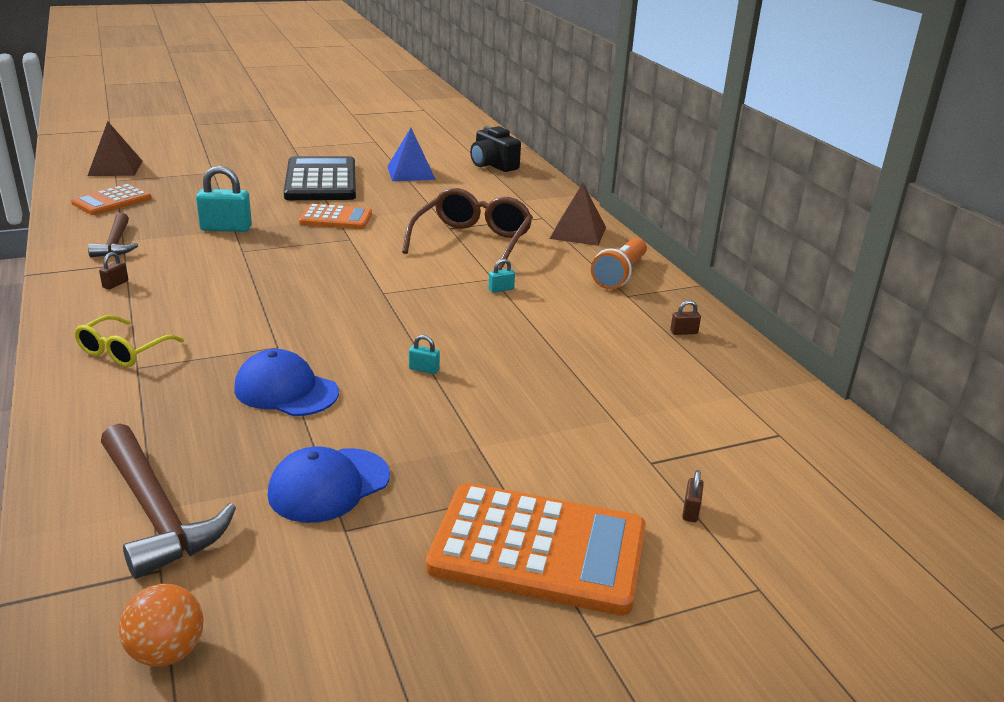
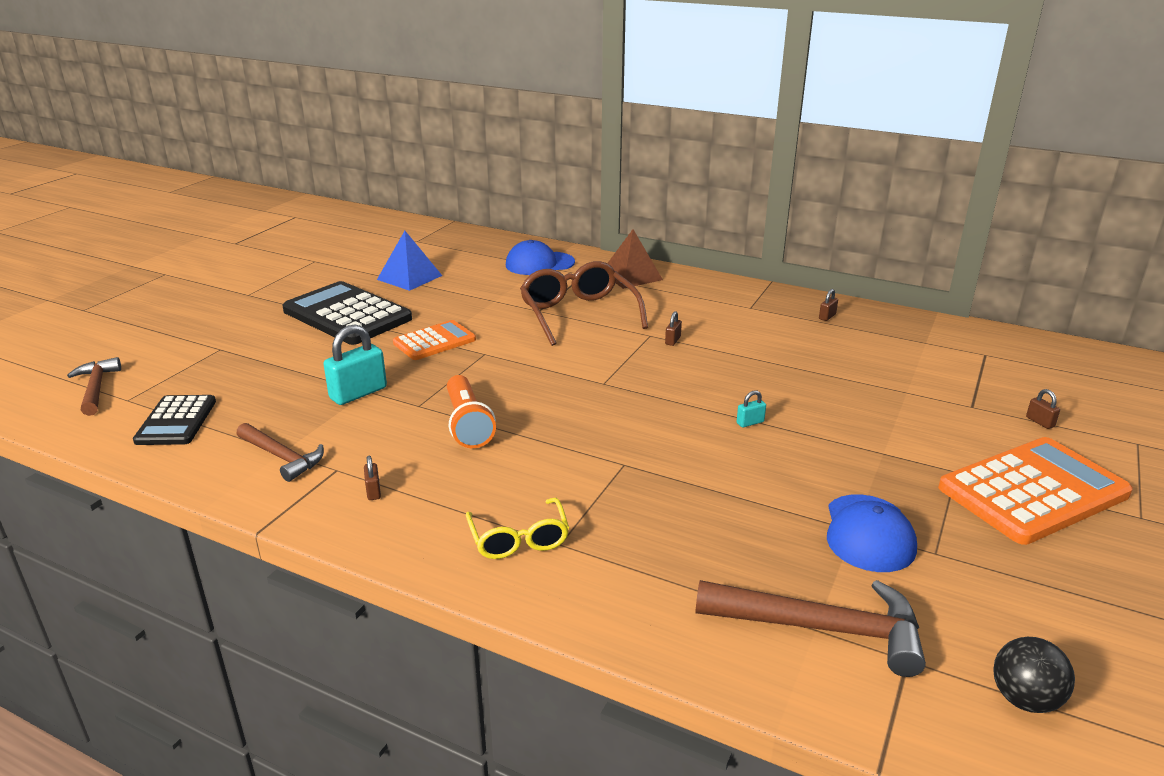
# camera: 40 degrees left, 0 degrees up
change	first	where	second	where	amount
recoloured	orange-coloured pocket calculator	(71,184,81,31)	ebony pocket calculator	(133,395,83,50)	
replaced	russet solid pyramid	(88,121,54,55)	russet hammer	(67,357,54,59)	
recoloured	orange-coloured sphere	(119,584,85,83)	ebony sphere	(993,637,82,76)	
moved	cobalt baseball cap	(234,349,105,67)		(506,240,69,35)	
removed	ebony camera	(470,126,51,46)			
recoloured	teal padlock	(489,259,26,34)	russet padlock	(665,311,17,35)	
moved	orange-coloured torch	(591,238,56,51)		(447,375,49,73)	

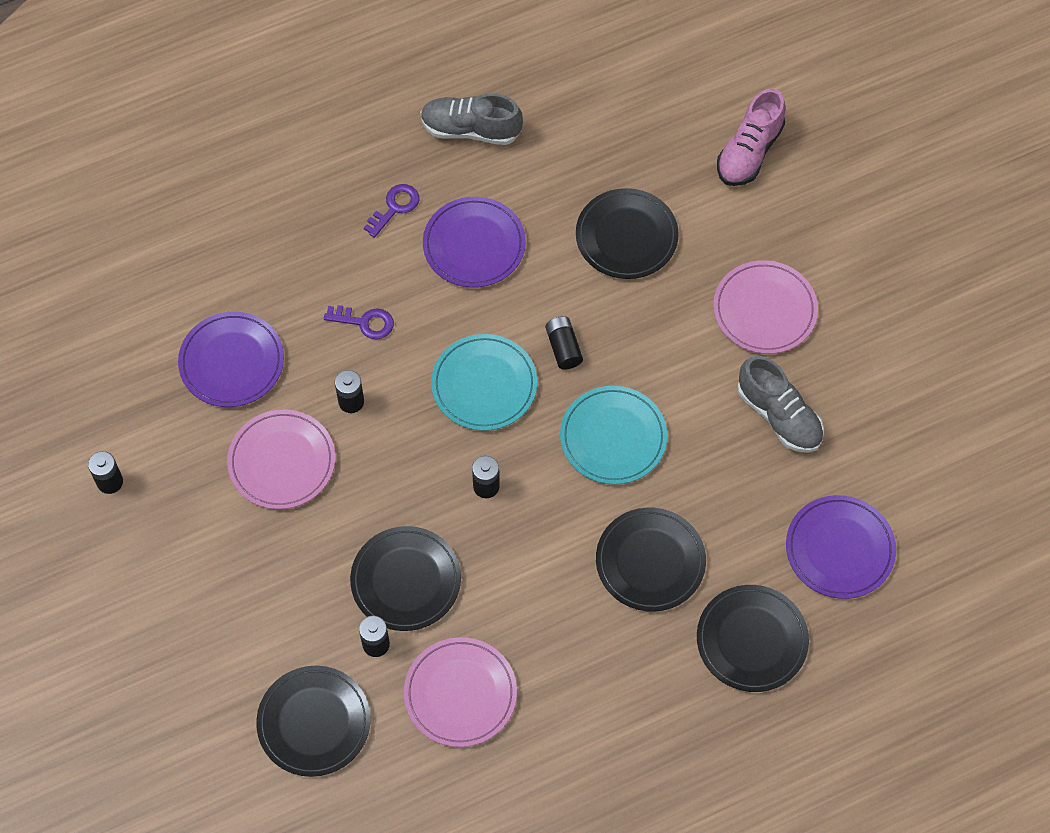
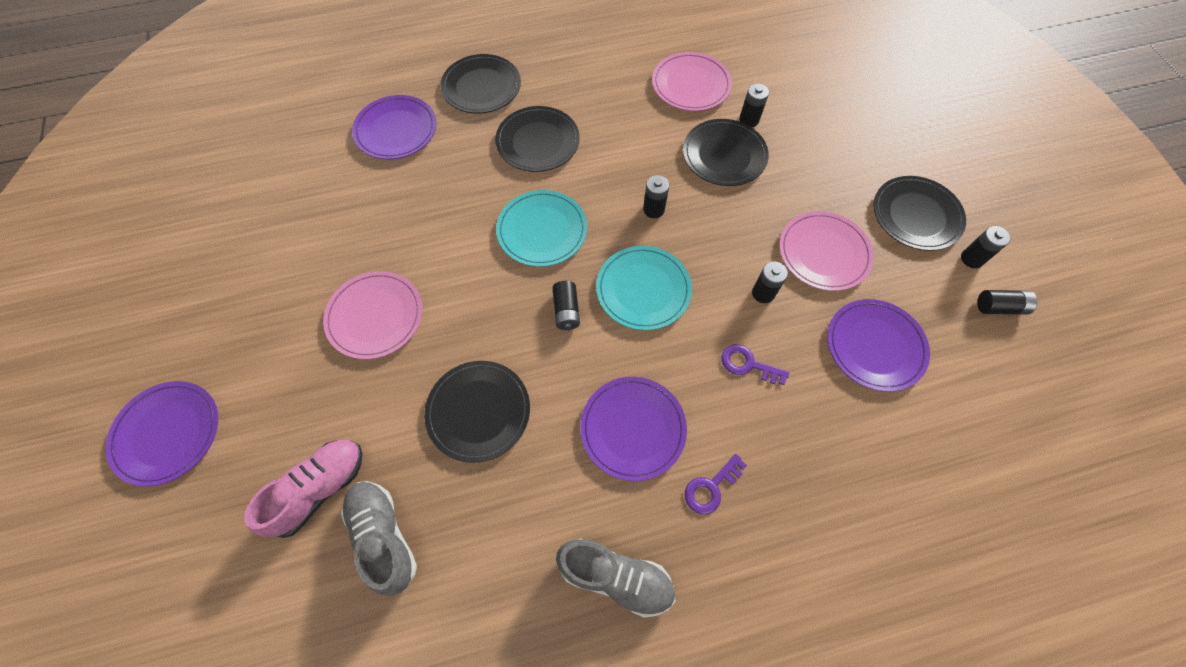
# camera: 170 degrees left, 0 degrees up
change	first	where	second	where	amount
moved	ebony flat dish	(256,666,115,111)		(873,176,93,75)	
moved	gray lace-up shoe	(737,356,87,97)		(341,481,76,115)	
added			royal purple flat dish	(106,381,112,105)	
added			ebony battery	(977,290,61,25)	

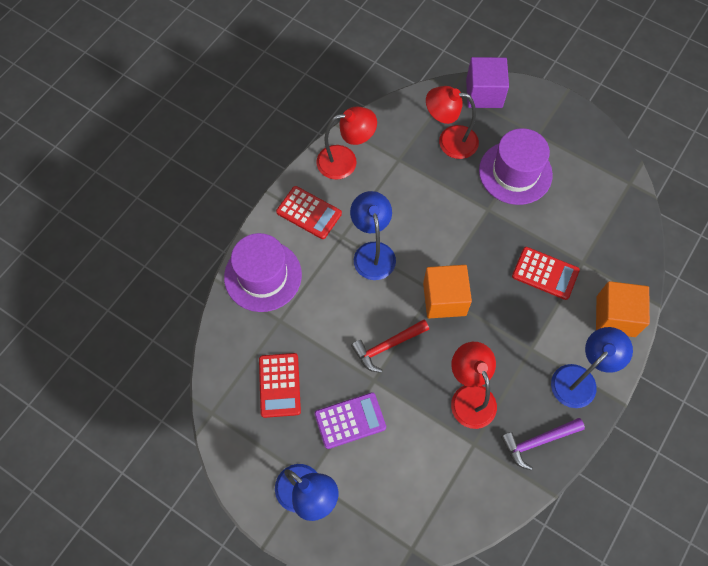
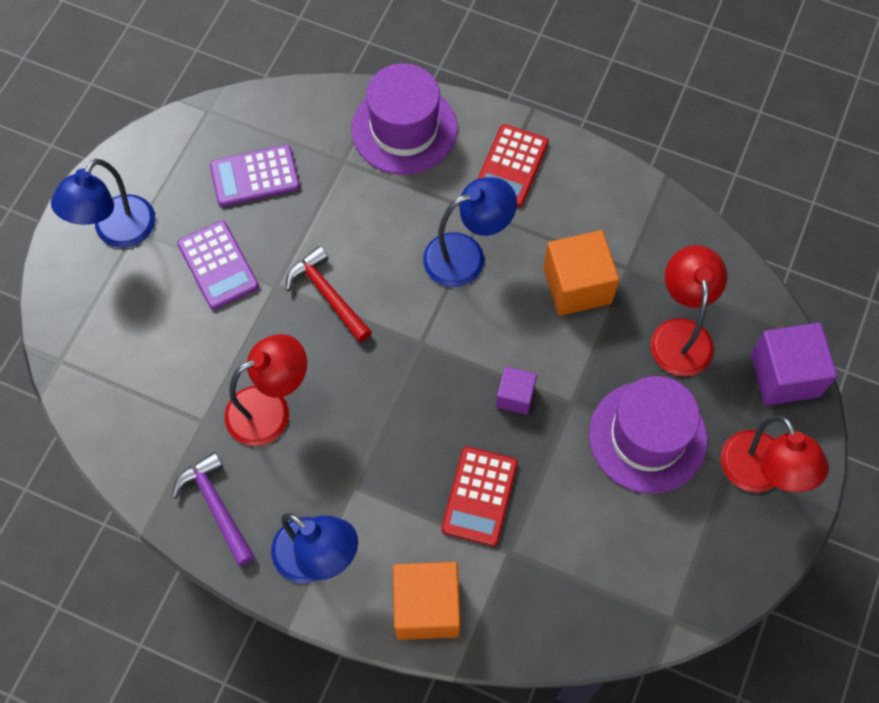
# camera: 80 degrees right, 0 degrees up
change	first	where	second	where	amount
recoloured	red pocket calculator	(259,353,42,65)	royal purple pocket calculator	(210,145,90,62)	
moved	red lamp	(316,106,61,74)		(721,416,108,76)	
moved	orange-coloured block	(423,265,49,53)		(544,230,75,86)	
added			royal purple block	(496,366,41,49)	

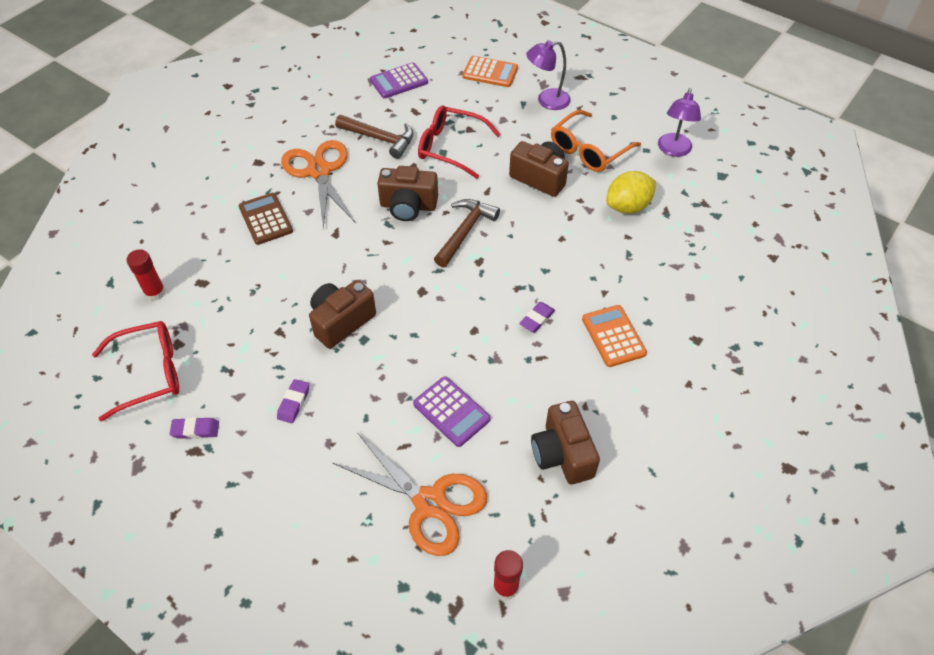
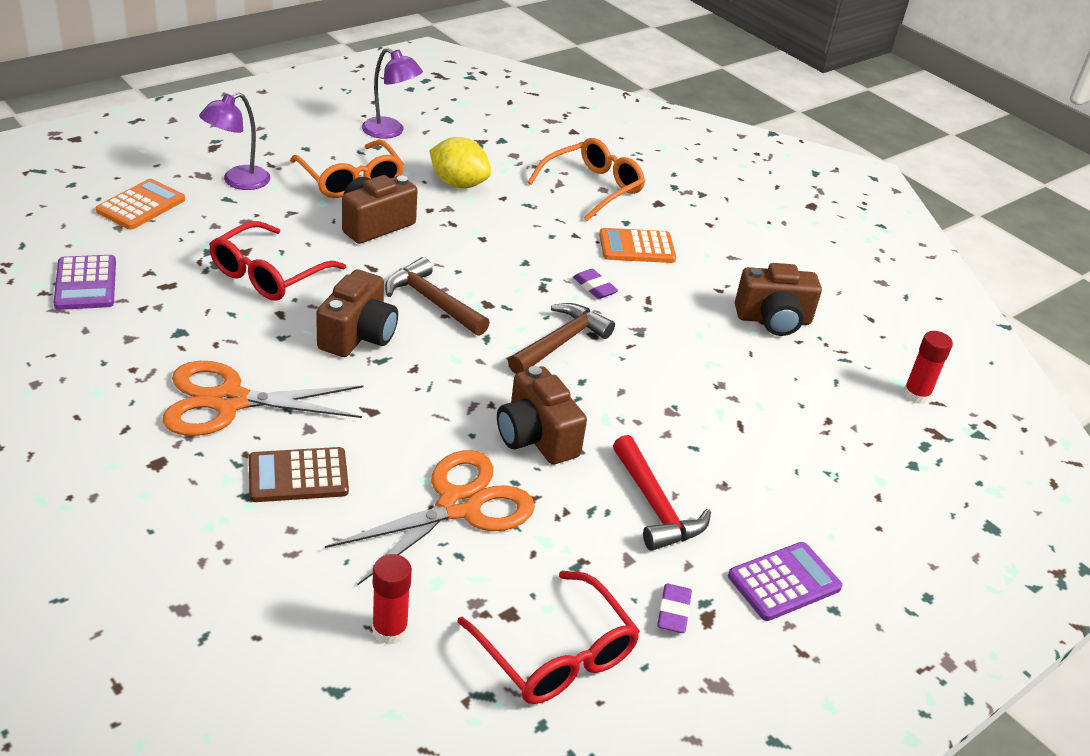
# camera: 80 degrees left, 15 degrees down
change	first	where	second	where	amount
turned	red spectacles	(92,321,87,100)		(457,571,183,133)	150 degrees clockwise
replaced	royal purple gum eraser	(277,379,32,45)	red hammer	(613,435,98,116)	
moved	orange-coloured scissors	(333,432,154,124)		(325,450,210,135)	
moved	russet hammer	(335,115,78,44)		(508,303,107,71)	
moved	royal purple pocket calculator	(413,376,78,71)		(728,542,115,79)	
turned	royal purple lamp	(526,40,45,70)		(199,93,71,97)	45 degrees clockwise
turned	golden citrus fruit	(606,171,50,43)		(429,137,62,51)	45 degrees counterclockwise
added			orange-coloured spectacles	(527,138,118,83)	

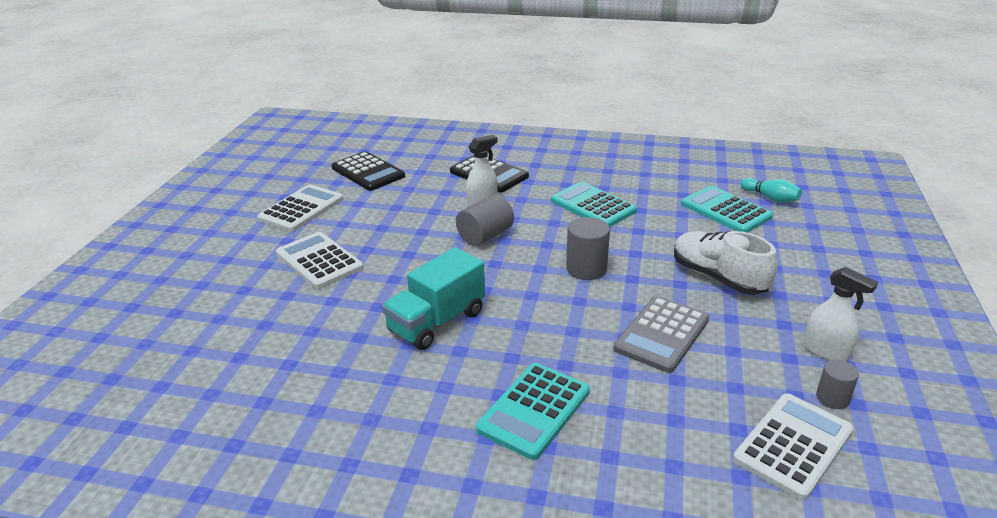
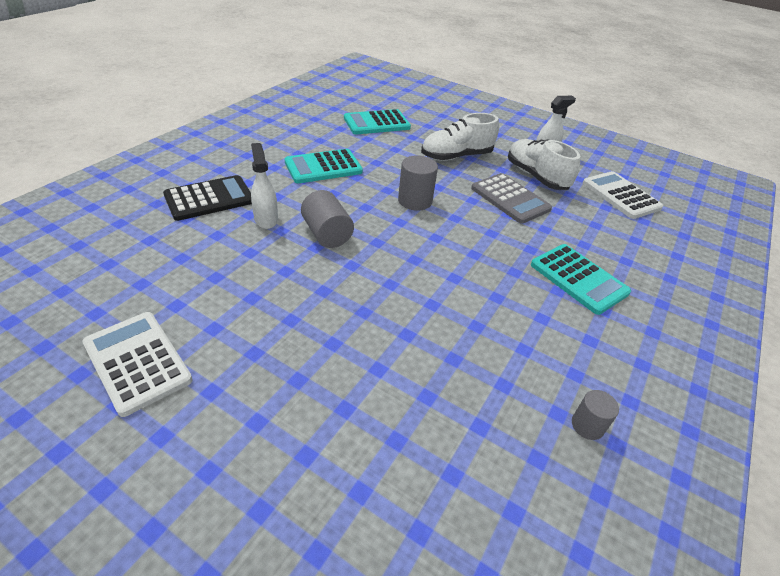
# camera: 75 degrees left, 10 degrees up
change	first	where	second	where	amount
removed	snow-white pocket calculator	(276,232,87,57)			
removed	ebony pocket calculator	(332,151,73,40)			
removed	teal toy truck	(382,247,103,103)			
removed	teal skittle	(741,178,61,25)			
moved	gray cylinder shape	(816,359,43,50)		(572,390,47,50)	
added			snow-white lace-up shoe	(508,139,72,51)	

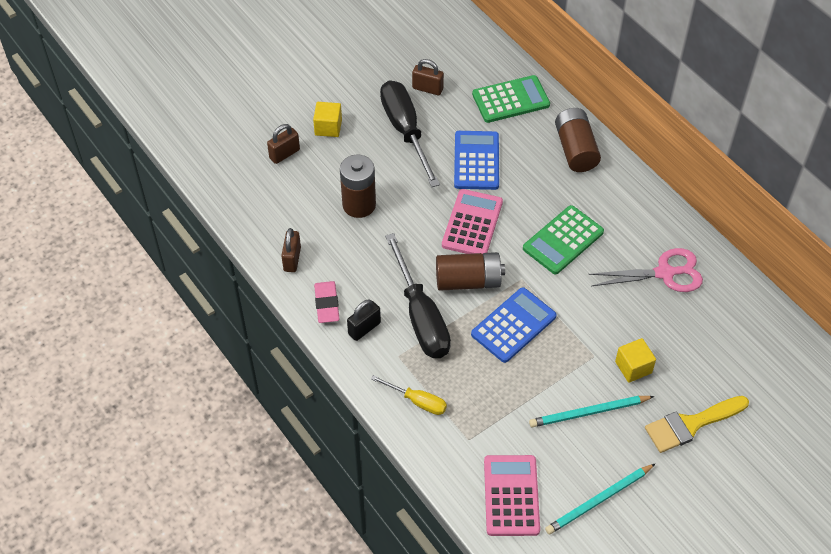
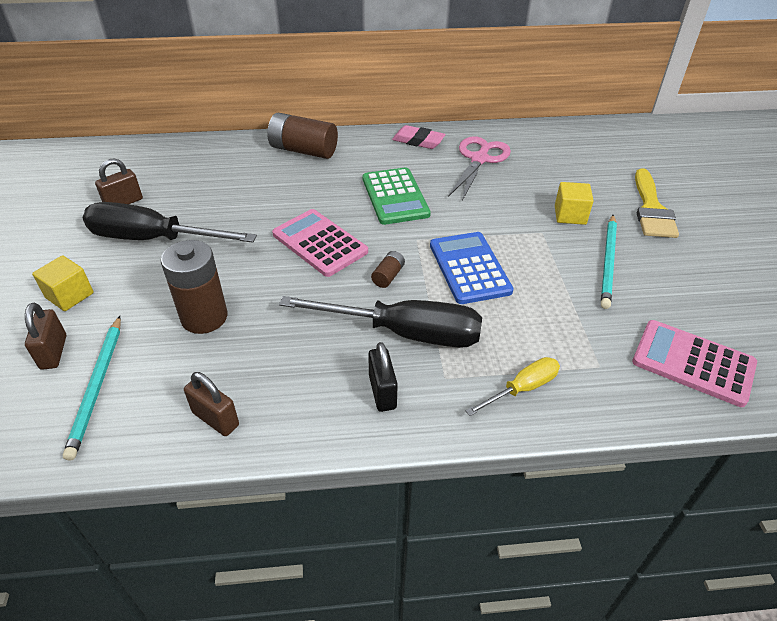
# camera: 60 degrees left, 10 degrees down
change	first	where	second	where	amount
moved	pink gum eraser	(314,281,26,42)		(392,125,54,24)	
resized	russet battery	(436,252,69,39)		(371,251,34,37)	x0.47
removed	cobalt pocket calculator	(454,131,45,59)			
removed	leaf-green pocket calculator	(472,75,78,48)			
moved	teal pencil	(545,464,110,71)		(63,316,58,145)	

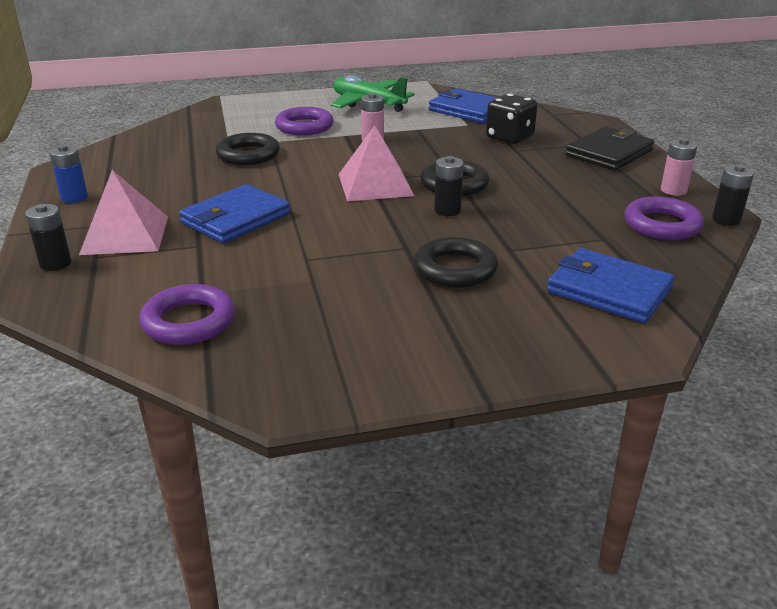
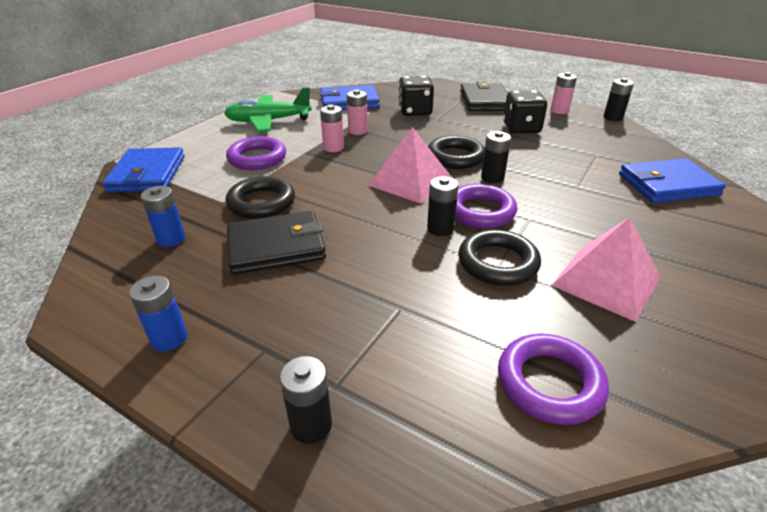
# camera: 45 degrees left, 5 degrees up
change	first	where	second	where	amount
moved	pink solid pyramid	(79,170,89,85)		(551,217,110,105)	
moved	cobalt card wallet	(179,184,111,59)		(103,147,82,45)	
moved	ebony torus	(414,237,84,51)		(459,229,82,57)	
moved	royal purple torus	(625,196,79,44)		(455,184,62,44)	
added			cobalt battery	(141,186,45,61)	
added			ebony card wallet	(227,211,99,63)	
added			pink battery	(347,90,21,45)	
added			ebony battery	(427,176,32,60)	
added			ebony game die	(503,90,44,43)	

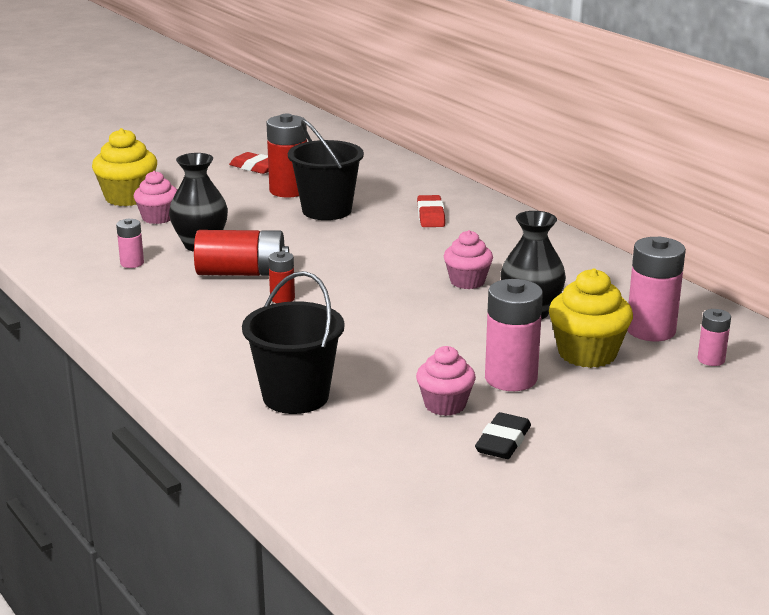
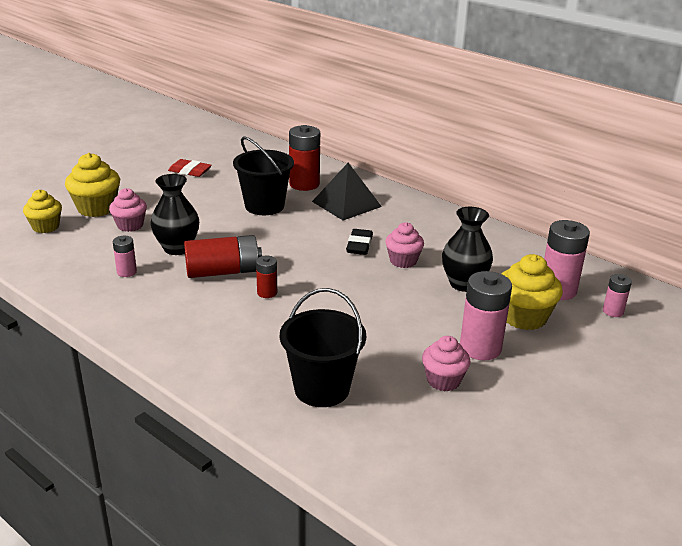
# camera: 15 degrees left, 5 degrees up
change	first	where	second	where	amount
moved	red battery	(266,113,41,85)		(289,125,31,66)	
replaced	red gum eraser	(417,195,28,32)	ebony solid pyramid	(312,163,70,57)	
moved	ebony gum eraser	(475,412,56,47)		(346,229,27,26)	
added			golden cupcake	(23,189,39,44)	

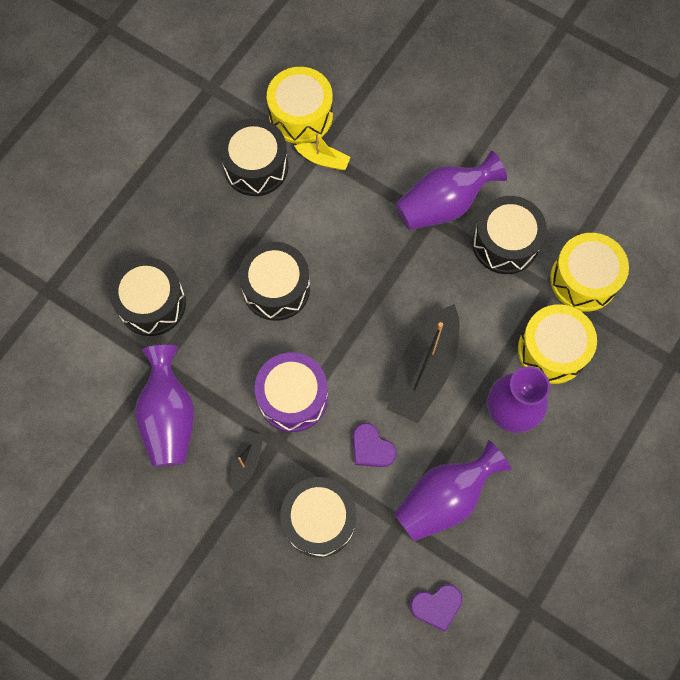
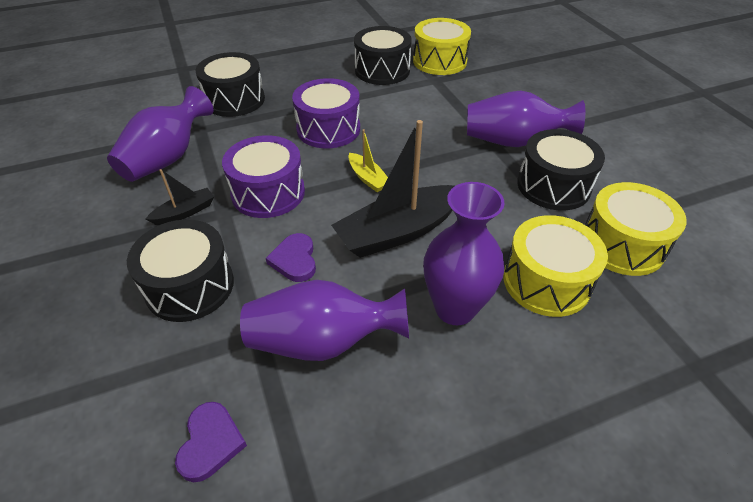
# camera: 35 degrees right, 25 degrees down
change	first	where	second	where	amount
recoloured	ebony drum	(239,242,71,79)	royal purple drum	(292,78,68,70)	
moved	golden sailboat	(294,133,57,37)		(348,129,40,63)	
turned	royal purple love heart	(410,584,52,48)		(175,402,72,80)	105 degrees counterclockwise

